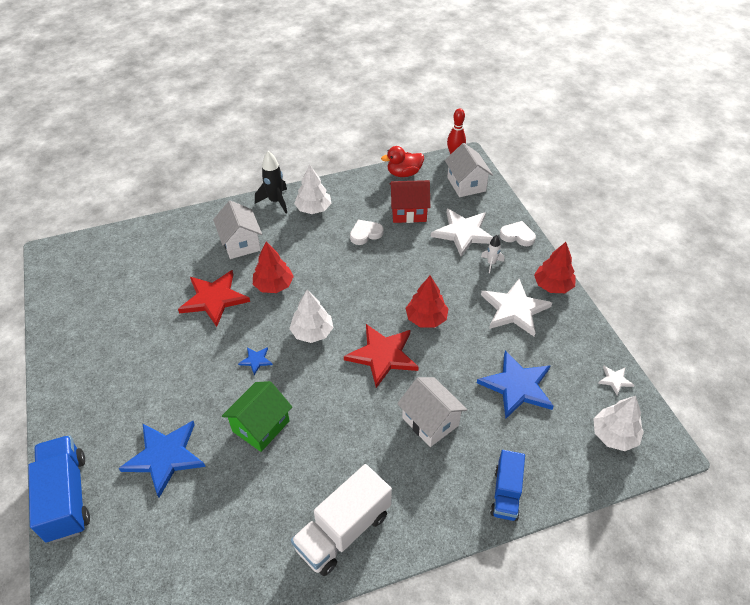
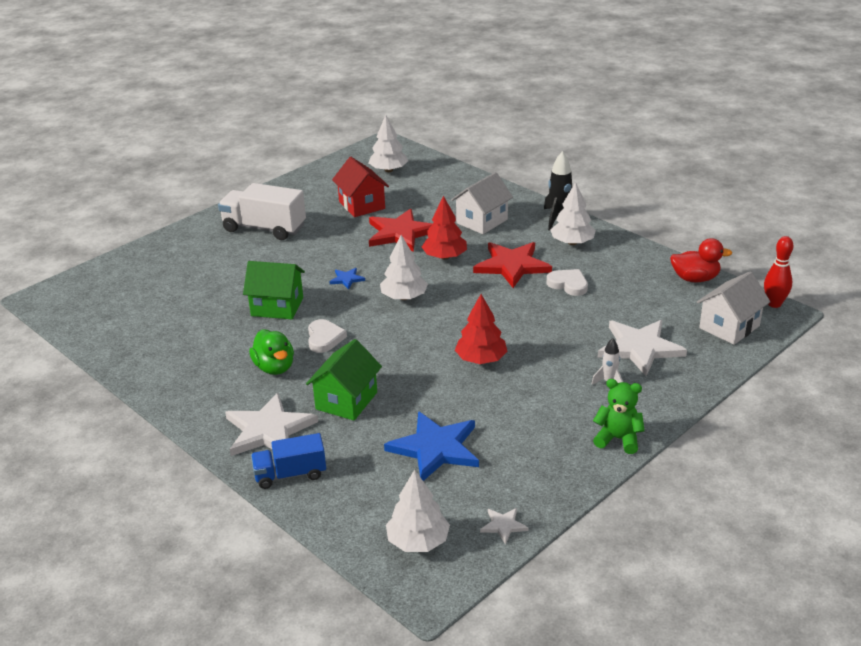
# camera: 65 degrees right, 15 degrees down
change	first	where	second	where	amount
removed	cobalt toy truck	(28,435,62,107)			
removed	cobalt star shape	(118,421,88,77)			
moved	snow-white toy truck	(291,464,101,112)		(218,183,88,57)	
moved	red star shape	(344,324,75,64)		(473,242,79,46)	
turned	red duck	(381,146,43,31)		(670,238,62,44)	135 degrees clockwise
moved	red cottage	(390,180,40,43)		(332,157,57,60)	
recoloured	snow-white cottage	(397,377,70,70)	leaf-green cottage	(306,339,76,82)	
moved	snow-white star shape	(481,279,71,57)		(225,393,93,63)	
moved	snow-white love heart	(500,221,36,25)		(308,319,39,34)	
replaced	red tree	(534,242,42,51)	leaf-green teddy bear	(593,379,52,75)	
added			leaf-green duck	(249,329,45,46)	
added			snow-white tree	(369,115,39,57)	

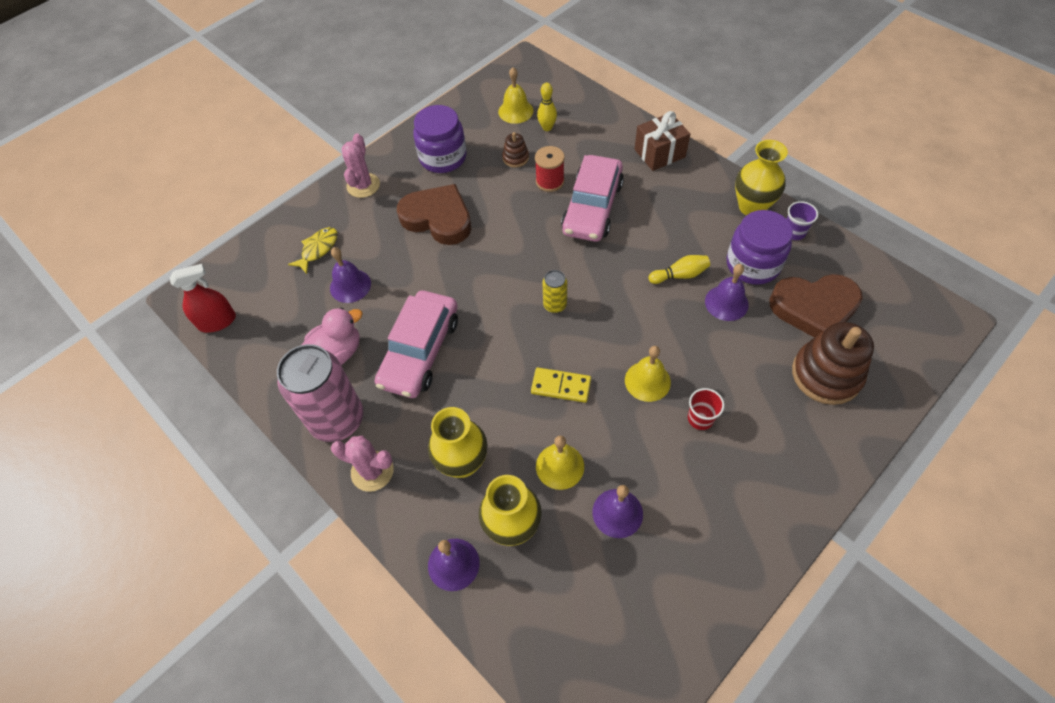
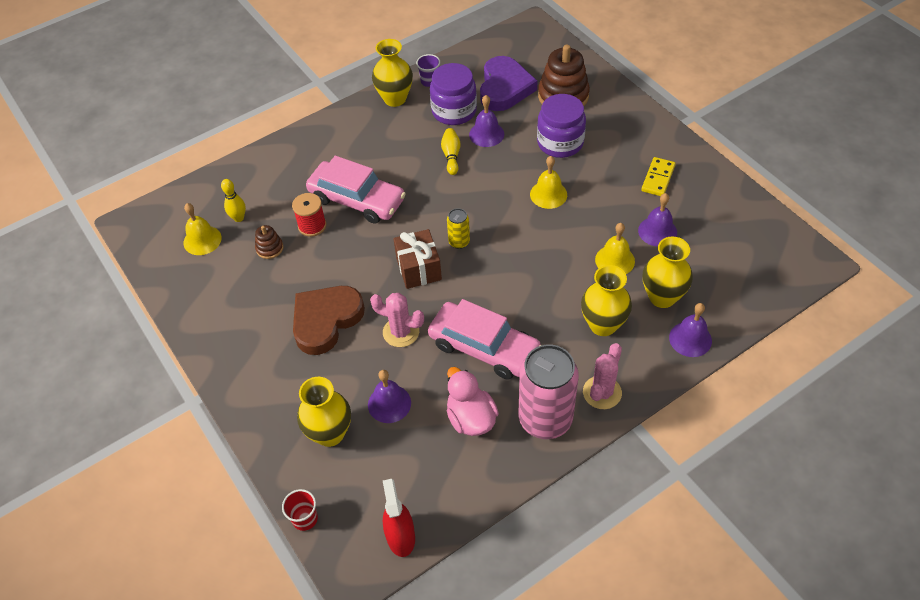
# camera: 80 degrees left, 5 degrees down
change	first	where	second	where	amount
replaced	golden fish	(288,227,49,47)	golden tall vase	(297,377,54,70)	
moved	pink saguaro cactus	(342,133,38,65)		(370,293,54,54)	
moved	royal purple preserve jar	(413,105,53,68)		(537,94,49,64)	
moved	golden domino piece	(531,368,60,35)		(641,157,34,39)	
moved	russet gift	(634,111,56,60)		(393,229,49,60)	
moved	red tumbler	(688,388,36,42)		(282,489,36,42)	
recoloured	russet love heart	(769,274,94,64)	royal purple love heart	(480,56,57,55)	

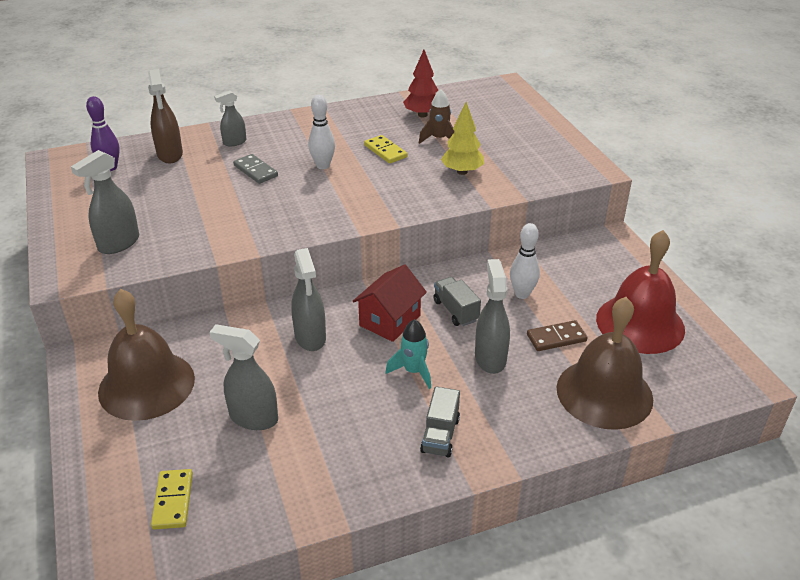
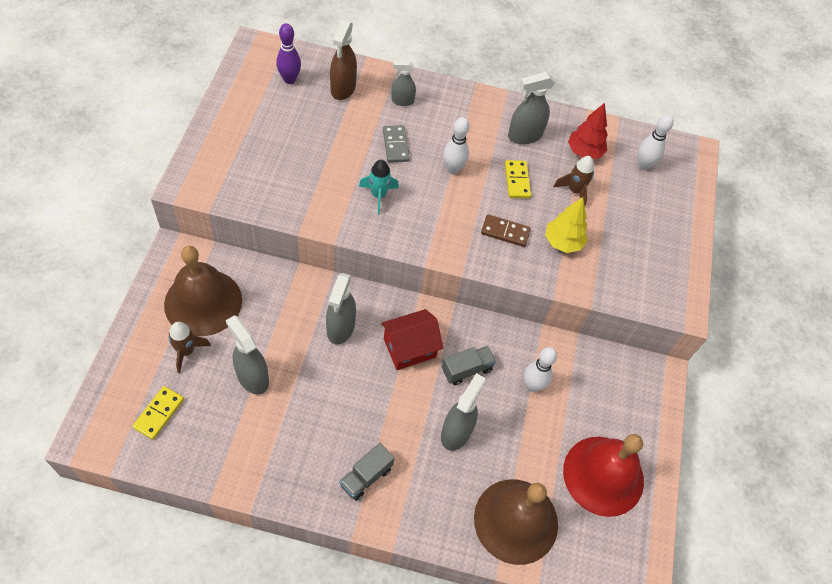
# camera: 25 degrees right, 20 degrees up
change	first	where	second	where	amount
moved	gray spray cleaner	(71,150,68,104)		(508,72,47,72)	
moved	teal spaceship	(385,319,46,70)		(359,160,40,54)	
turned	gray toy truck	(434,277,47,49)		(442,346,54,39)	60 degrees clockwise
moved	russet domino piece	(527,320,60,31)		(481,214,50,33)	
added			russet spaceship	(168,322,43,51)	
added			snow-white skittle	(638,114,36,56)	

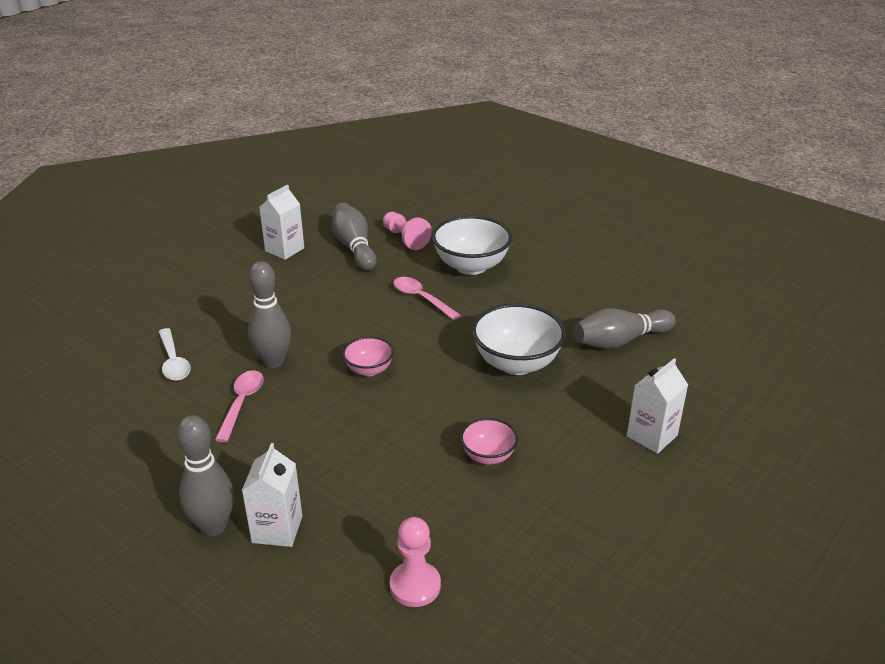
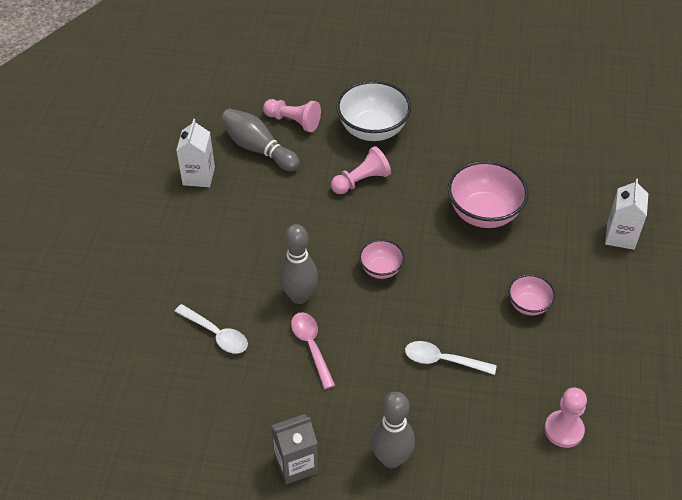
# camera: 30 degrees left, 15 degrees up
change	first	where	second	where	amount
removed	snow-white carton	(242,443,60,104)			
replaced	pink spoon	(393,277,67,43)	pink pawn	(331,146,60,48)	
recoloured	snow-white serving bowl	(472,303,94,72)	pink serving bowl	(448,161,80,67)	
removed	gray skittle	(573,308,103,41)			
added			gray carton	(271,414,47,70)	
added			snow-white spoon	(405,341,92,34)	

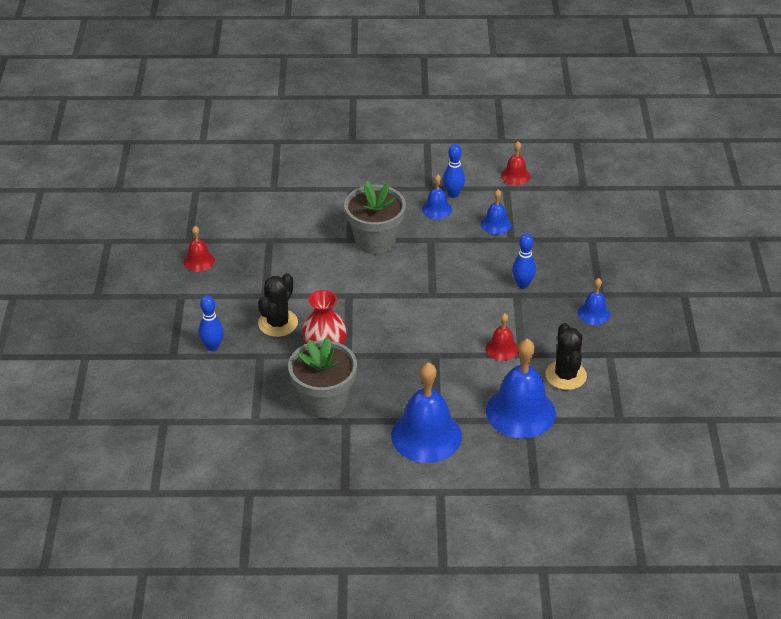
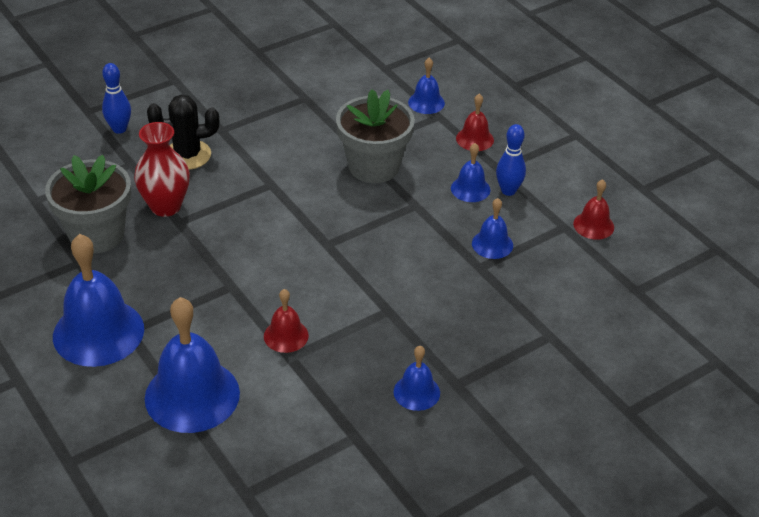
# camera: 55 degrees right, 0 degrees up
change	first	where	second	where	amount
moved	red bell	(184,226,31,46)		(456,94,38,57)	
removed	cobalt skittle	(512,233,24,56)			
removed	ebony saguaro cactus	(545,323,42,67)			
added			cobalt bell	(408,58,37,56)	

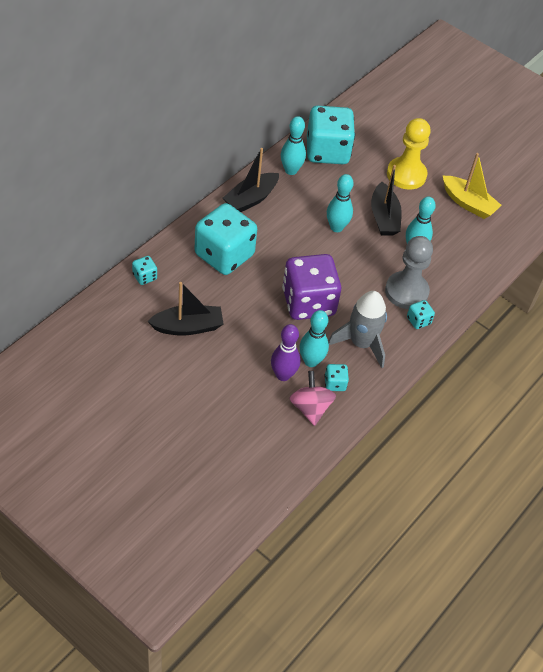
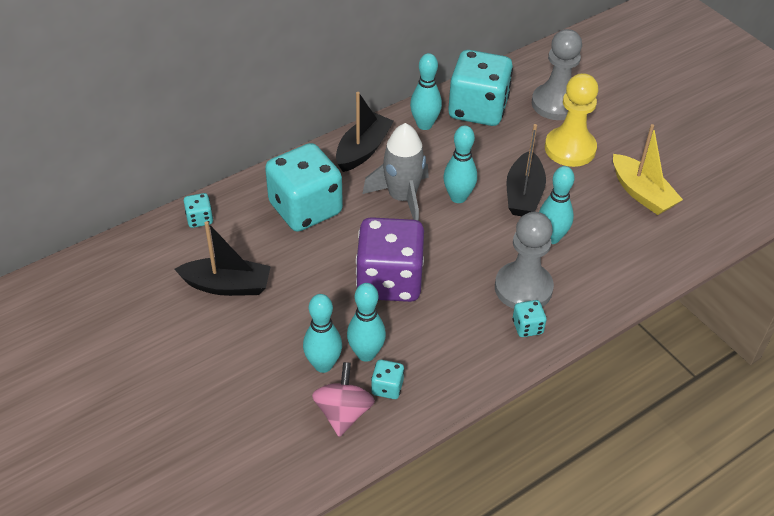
# camera: 20 degrees right, 5 degrees down
change	first	where	second	where	amount
turned	ebony sailboat	(223,148,56,64)		(336,92,58,80)	150 degrees clockwise
recoloured	royal purple skittle	(271,324,29,57)	teal skittle	(303,294,39,79)	
moved	gray spaceship	(328,291,59,77)		(363,123,66,98)	
added			gray pawn	(532,29,50,91)	

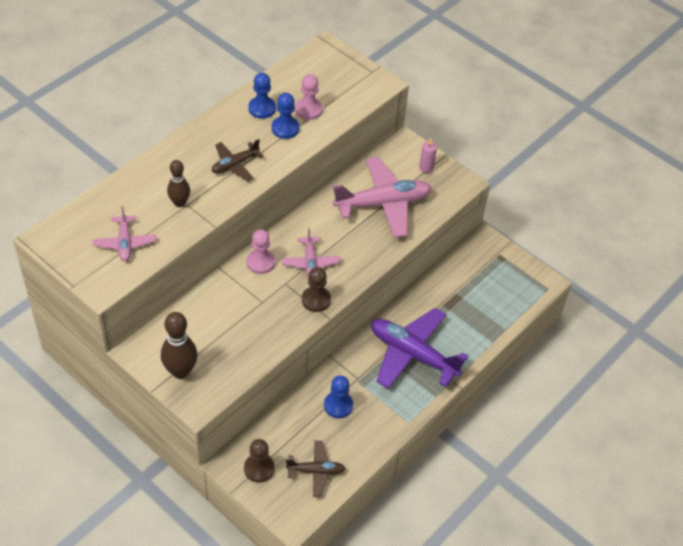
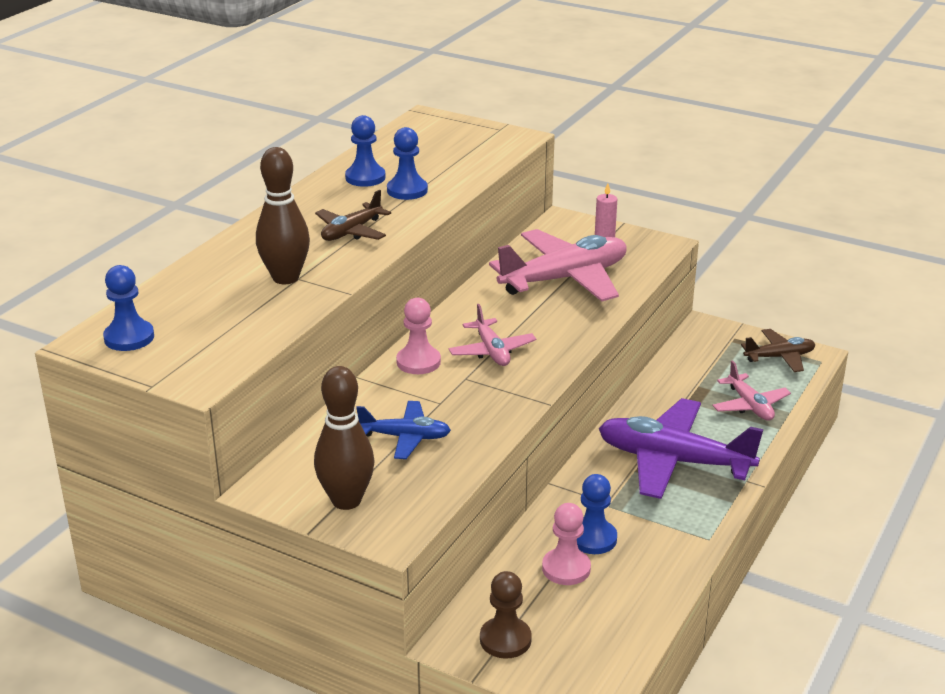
# camera: 10 degrees left, 20 degrees down
change	first	where	second	where	amount
moved	pink aeroplane	(93,206,63,56)		(712,360,79,61)	
resized	russet skittle	(167,160,23,47)		(256,147,54,137)	x1.52
moved	russet aeroplane	(286,441,60,56)		(741,329,75,43)	
moved	pink pawn	(295,74,28,46)		(542,503,49,82)	
removed	russet pawn	(302,267,29,45)			
added			cobalt pawn	(103,265,51,86)	
added			cobalt aeroplane	(356,401,95,58)	

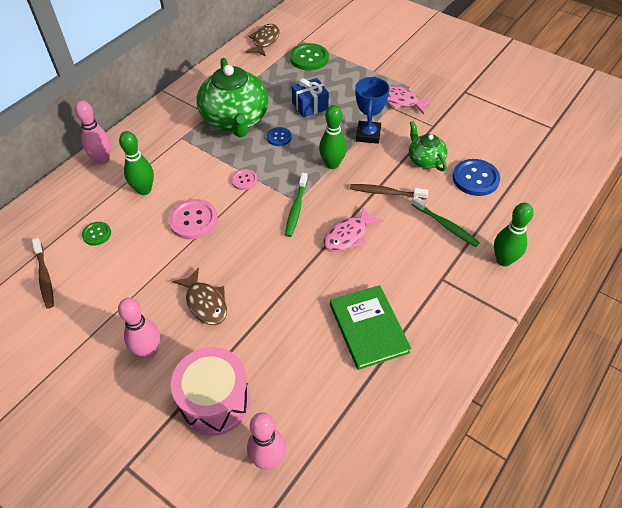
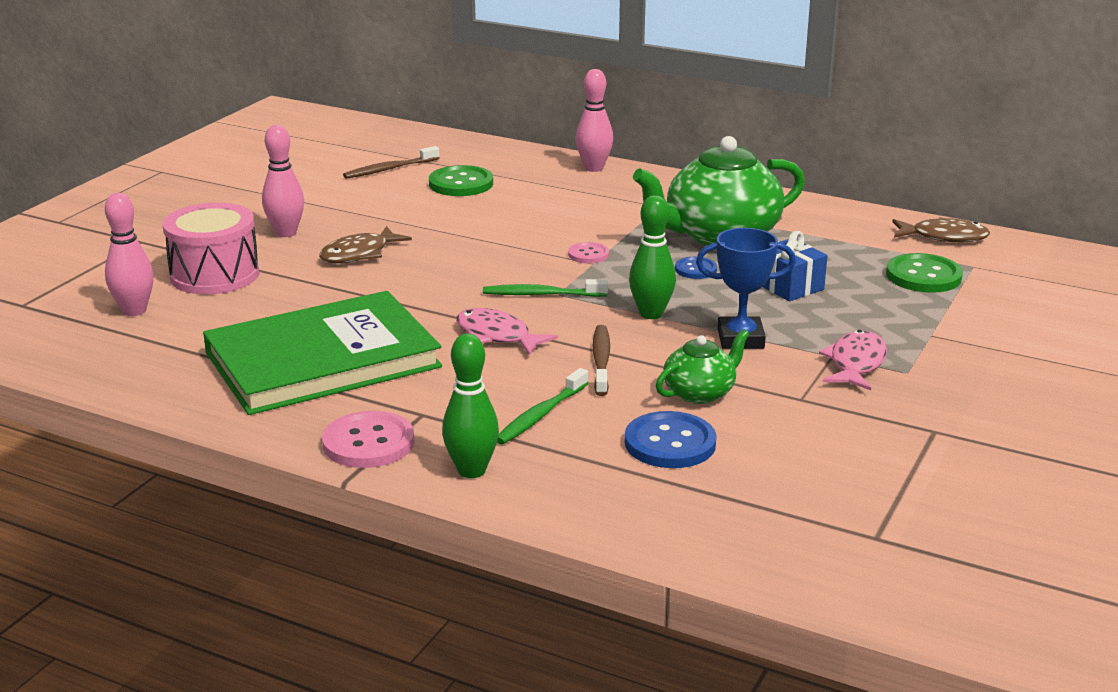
# camera: 80 degrees right, 25 degrees down
change	first	where	second	where	amount
resized	leaf-green sewing button	(82,222,29,24)		(429,165,64,31)	x1.75
removed	leaf-green skittle	(119,131,35,64)			
moved	pink sewing button	(168,199,50,40)		(322,411,92,57)	
resized	leaf-green hardcover	(330,285,81,85)		(203,291,239,124)	x1.70

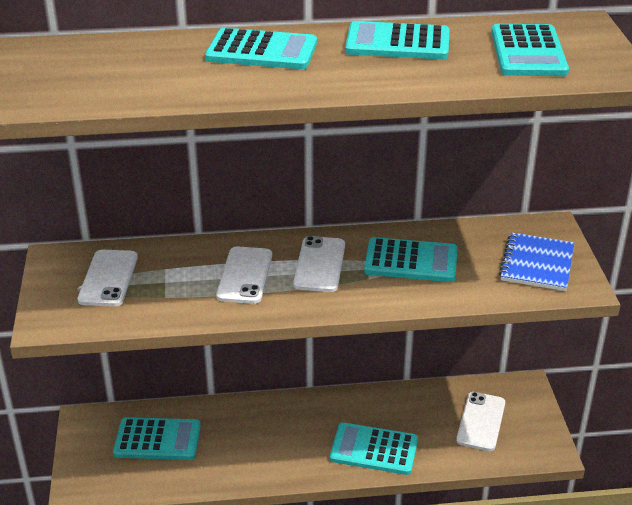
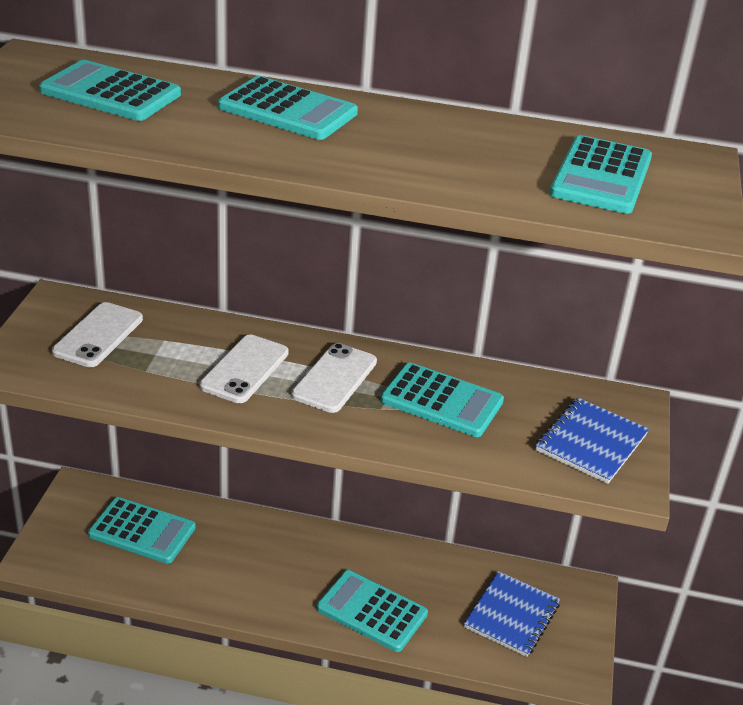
# camera: 15 degrees right, 0 degrees up
change	first	where	second	where	amount
moved	teal pocket calculator	(345,21,104,38)		(39,60,142,61)	
replaced	snow-white mobile phone	(456,392,49,59)	cobalt notebook	(464,571,96,86)	

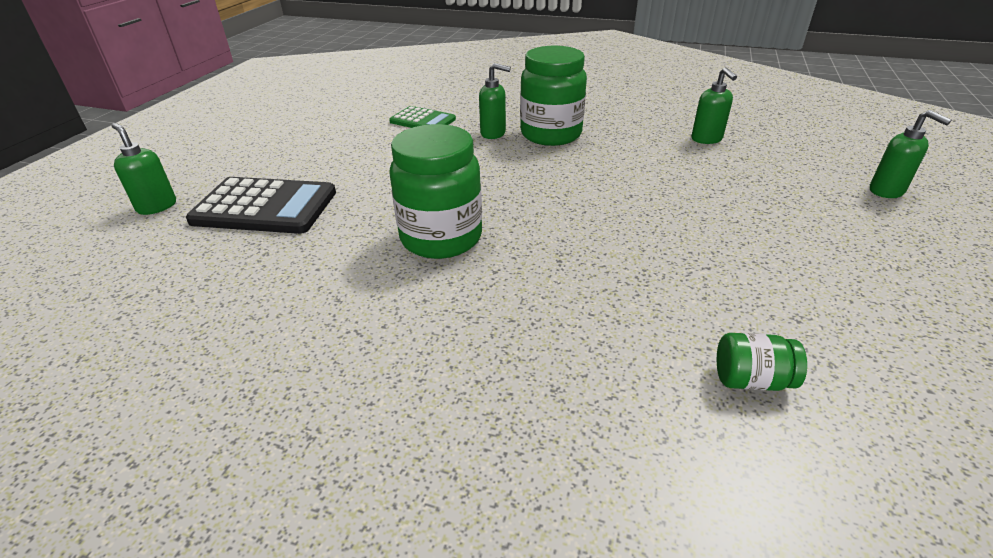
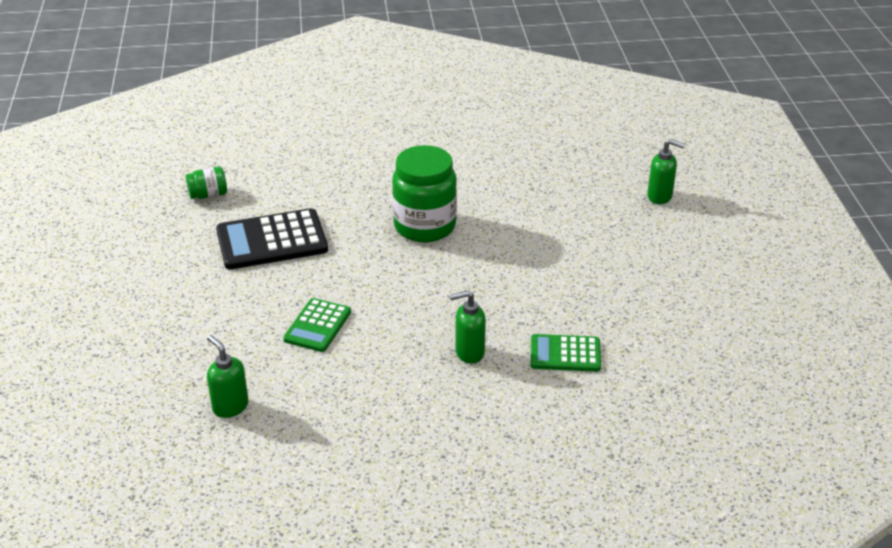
# camera: 155 degrees right, 0 degrees up
change	first	where	second	where	amount
moved	ebony pocket calculator	(186,177,150,57)		(216,208,112,62)	
removed	leaf-green preserve jar	(520,46,67,100)			
removed	leaf-green soap dispenser	(870,110,81,88)			
added			leaf-green pocket calculator	(283,298,68,54)	

